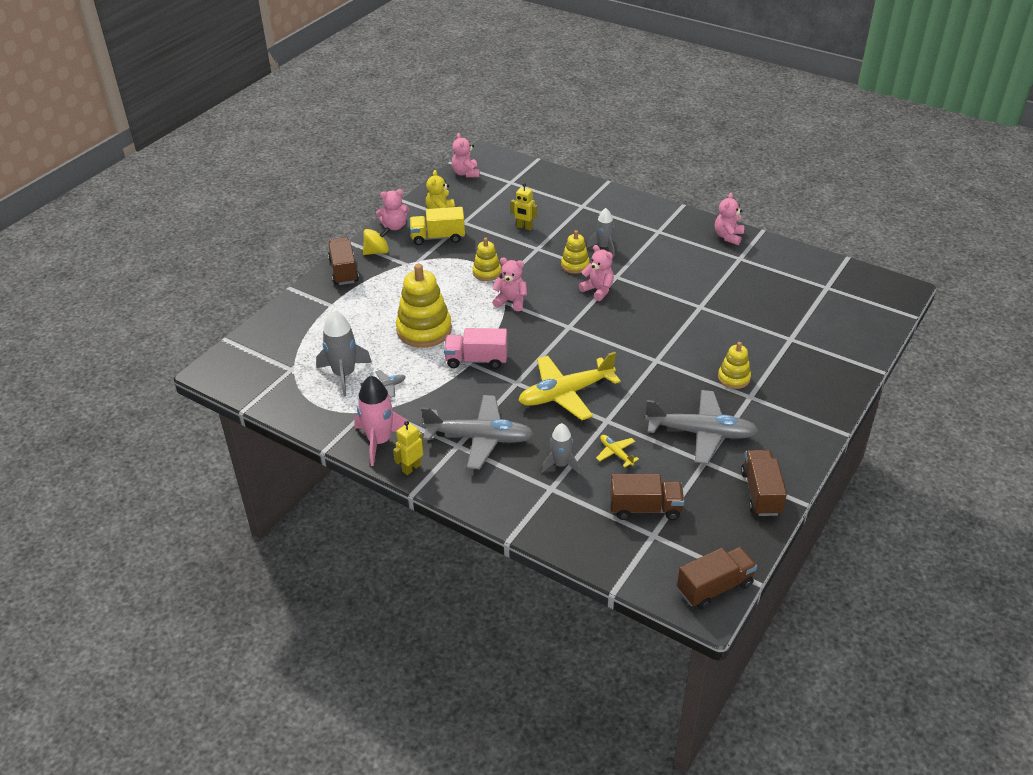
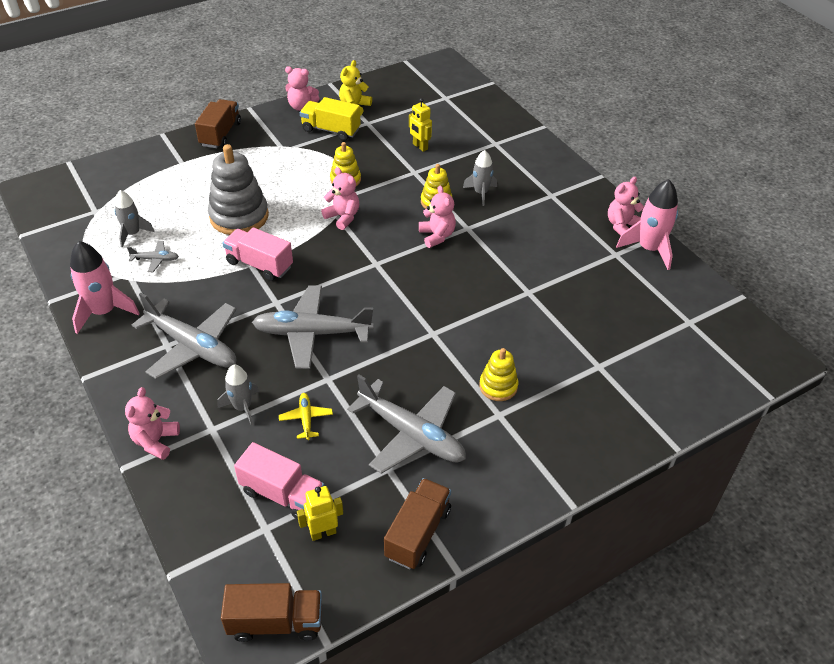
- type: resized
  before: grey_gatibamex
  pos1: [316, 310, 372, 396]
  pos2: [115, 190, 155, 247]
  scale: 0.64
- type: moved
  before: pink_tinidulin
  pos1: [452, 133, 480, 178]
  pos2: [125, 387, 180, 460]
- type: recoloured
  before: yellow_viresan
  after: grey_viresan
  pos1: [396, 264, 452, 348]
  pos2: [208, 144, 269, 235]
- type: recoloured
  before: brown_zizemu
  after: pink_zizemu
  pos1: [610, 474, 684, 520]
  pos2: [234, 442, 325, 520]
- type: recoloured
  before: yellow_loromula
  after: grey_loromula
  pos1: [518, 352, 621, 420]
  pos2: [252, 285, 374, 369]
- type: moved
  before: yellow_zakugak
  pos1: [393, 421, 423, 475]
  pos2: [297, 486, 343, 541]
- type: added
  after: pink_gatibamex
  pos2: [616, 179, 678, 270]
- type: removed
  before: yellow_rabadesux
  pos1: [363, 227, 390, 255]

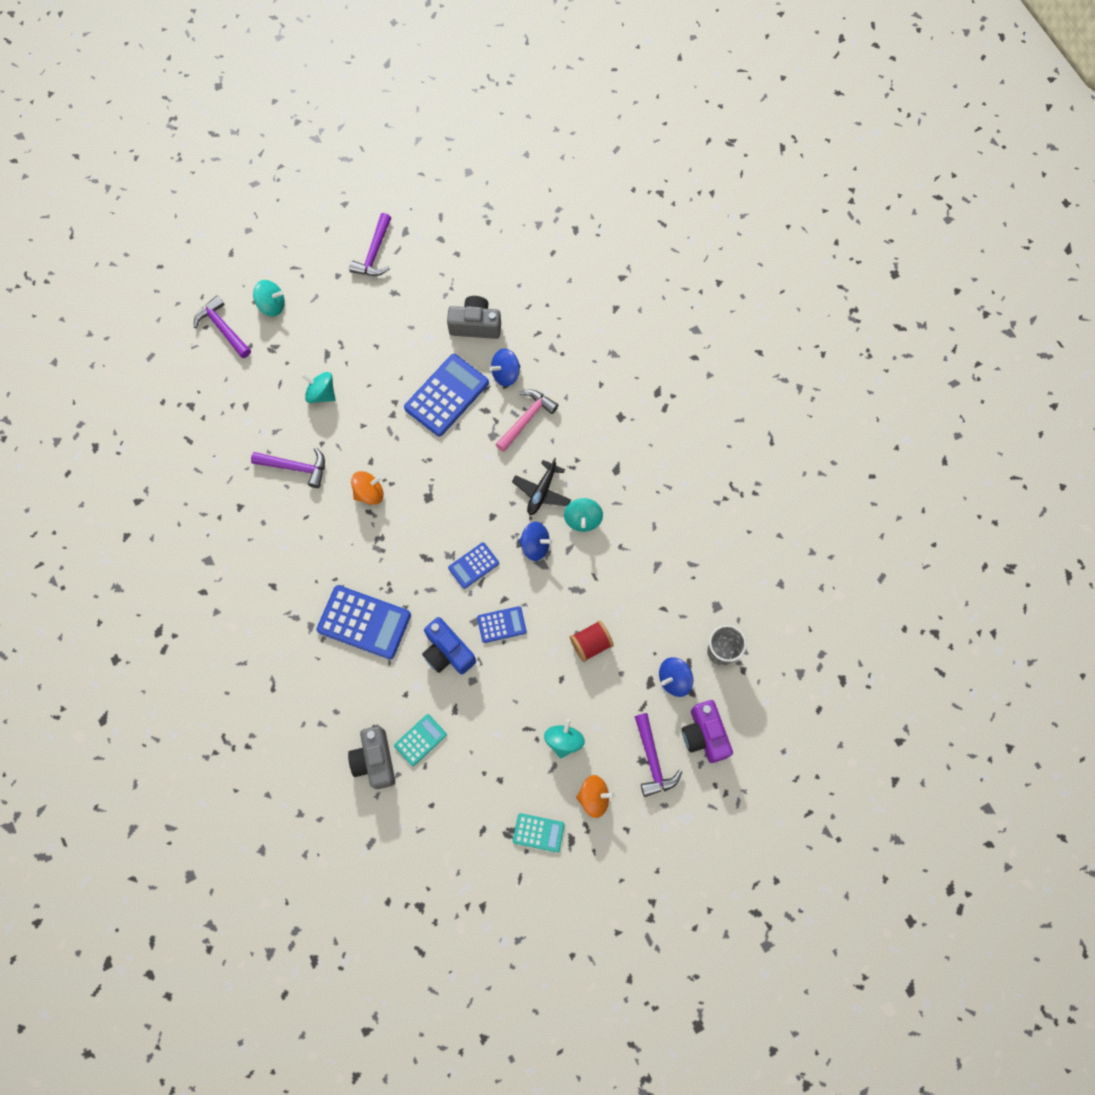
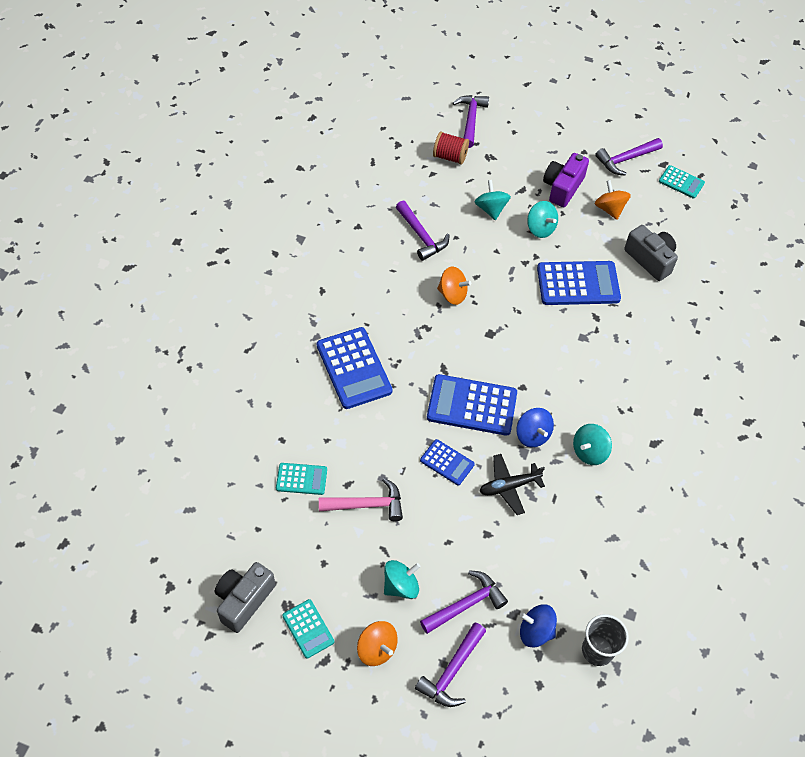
- type: moved
  before: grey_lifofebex
  pos1: [348, 726, 395, 789]
  pos2: [215, 562, 276, 633]
- type: moved
  before: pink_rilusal
  pos1: [495, 390, 558, 452]
  pos2: [319, 478, 403, 521]
- type: added
  after: purple_rilusal
  pos2: [420, 570, 508, 634]
- type: resized
  before: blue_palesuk
  pos1: [448, 542, 499, 589]
  pos2: [427, 374, 517, 436]
  scale: 1.82
- type: moved
  before: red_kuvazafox
  pos1: [570, 620, 614, 662]
  pos2: [433, 132, 469, 164]
- type: moved
  before: black_loromula
  pos1: [512, 458, 571, 515]
  pos2: [479, 454, 545, 515]
- type: moved
  before: turquoise_rabadesux
  pos1: [253, 280, 285, 316]
  pos2: [527, 201, 558, 238]
- type: moved
  before: purple_lifofebex
  pos1: [682, 700, 733, 763]
  pos2: [543, 153, 589, 207]
- type: added
  after: orange_rabadesux
  pos2: [595, 180, 631, 220]
- type: added
  after: turquoise_palesuk
  pos2: [659, 165, 705, 199]
- type: removed
  before: blue_lifofebex
  pos1: [422, 617, 476, 674]
- type: removed
  before: blue_rabadesux
  pos1: [489, 348, 520, 387]

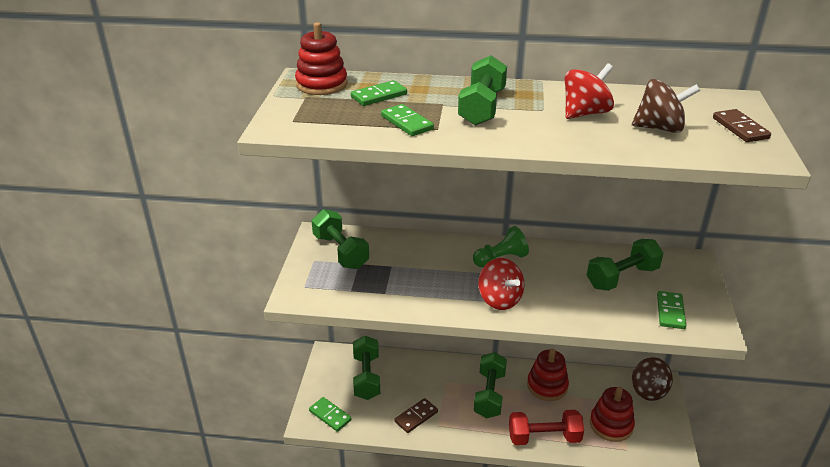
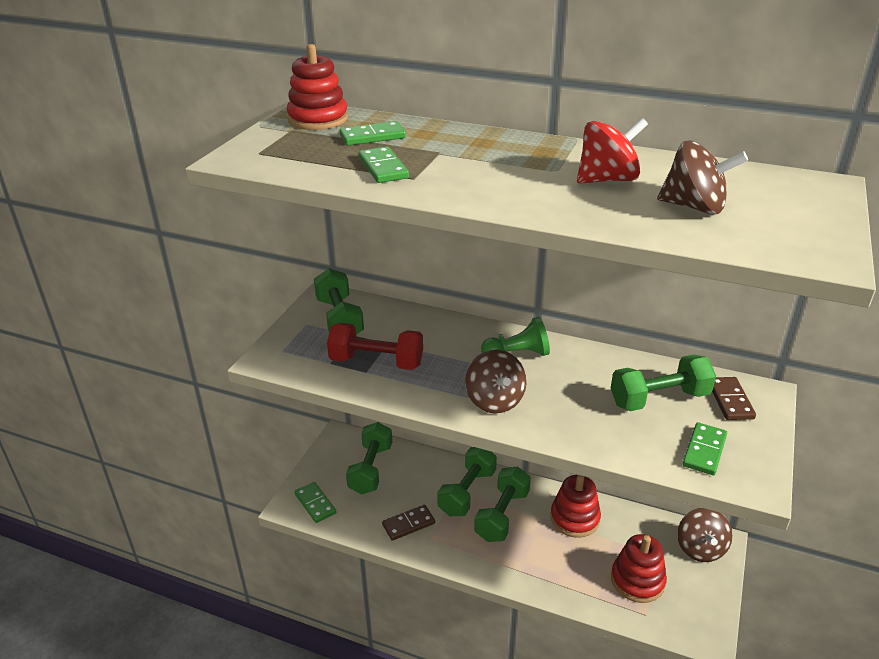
- type: moved
  before: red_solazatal
  pos1: [509, 410, 584, 445]
  pos2: [327, 323, 423, 370]
- type: moved
  before: green_solazatal
  pos1: [458, 55, 507, 126]
  pos2: [437, 447, 497, 516]
- type: recoloured
  before: red_rabadesux
  after: brown_rabadesux
  pos1: [478, 258, 524, 310]
  pos2: [465, 350, 527, 414]
- type: moved
  before: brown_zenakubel
  pos1: [713, 109, 771, 142]
  pos2: [712, 377, 756, 420]

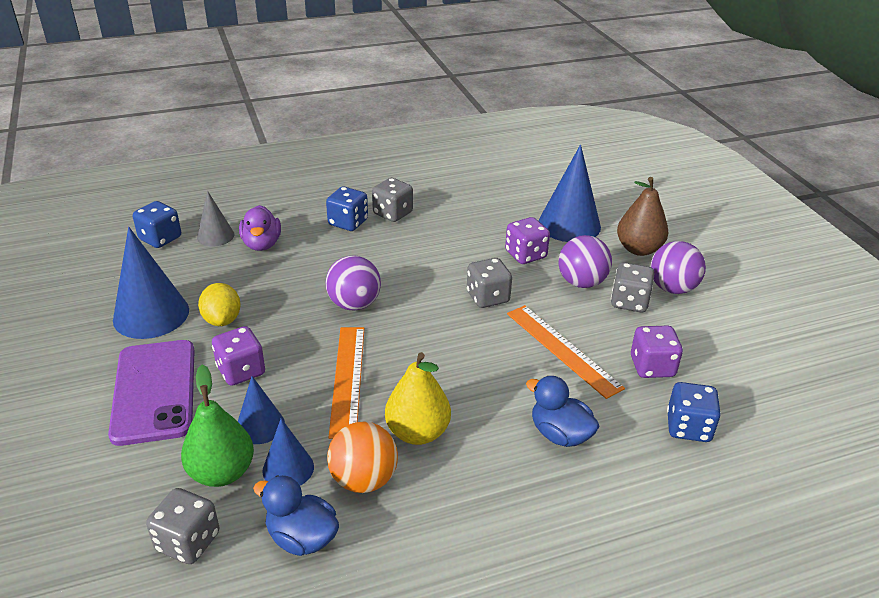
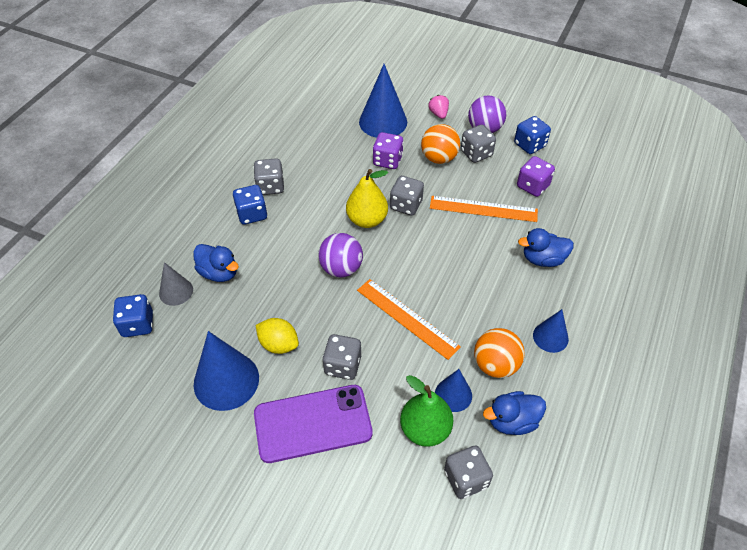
- type: recoloured
  before: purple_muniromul
  after: blue_muniromul
  pos1: [239, 205, 281, 251]
  pos2: [193, 244, 239, 282]
- type: turned
  before: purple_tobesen
  pos1: [108, 340, 195, 446]
  pos2: [254, 385, 373, 463]
  turn: -45
- type: recoloured
  before: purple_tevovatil
  after: grey_tevovatil
  pos1: [212, 326, 265, 386]
  pos2: [322, 334, 361, 380]
- type: moved
  before: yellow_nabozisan
  pos1: [385, 352, 451, 445]
  pos2: [346, 169, 388, 228]
- type: recoloured
  before: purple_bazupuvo
  after: orange_bazupuvo
  pos1: [558, 235, 612, 288]
  pos2: [421, 124, 460, 164]
- type: replaced
  before: brown_nabozisan
  after: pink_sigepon
  pos1: [617, 177, 669, 256]
  pos2: [428, 95, 449, 119]
- type: moved
  before: blue_tevovatil
  pos1: [667, 382, 721, 442]
  pos2: [514, 116, 551, 154]
- type: moved
  before: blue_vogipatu
  pos1: [238, 376, 285, 444]
  pos2: [533, 309, 569, 353]

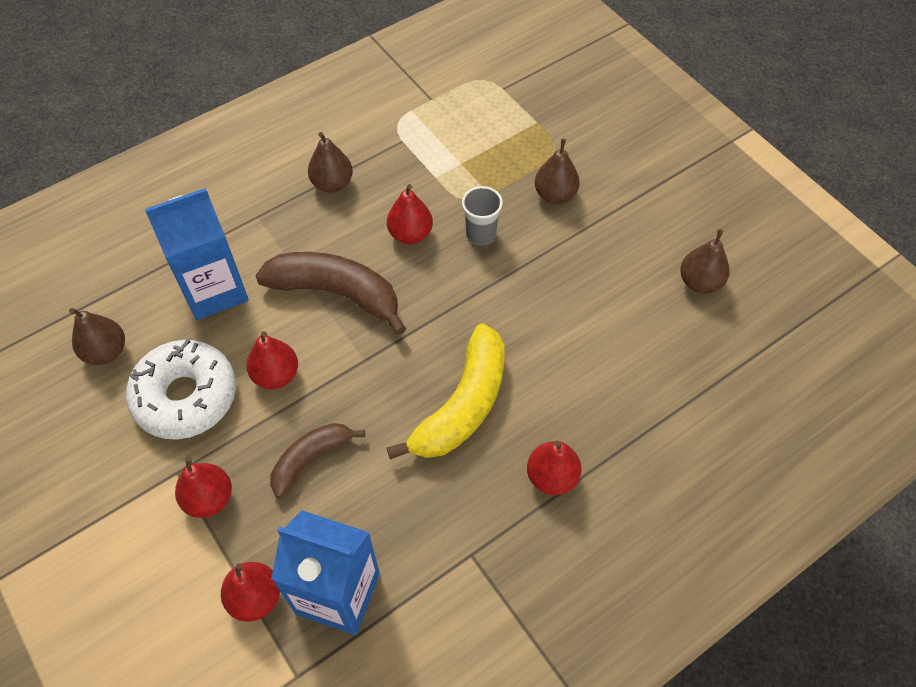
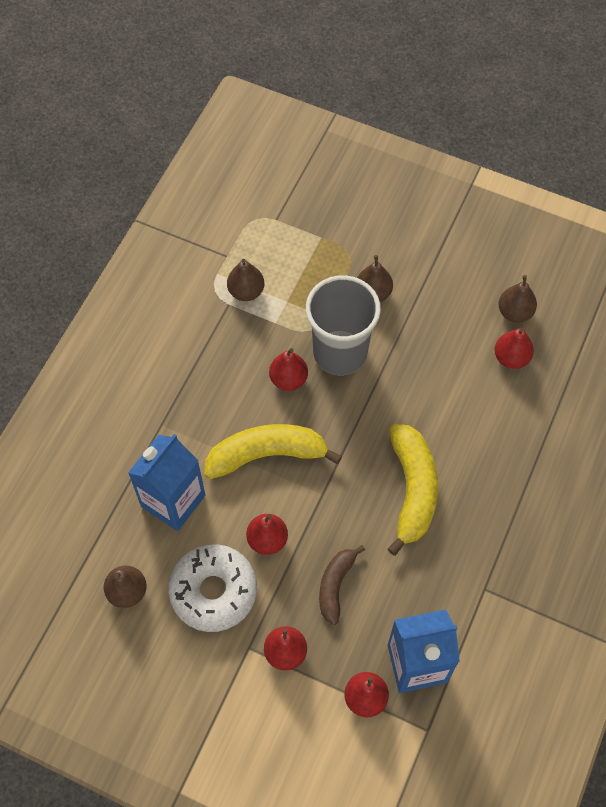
- type: recoloured
  before: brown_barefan
  after: yellow_barefan
  pos1: [255, 252, 406, 335]
  pos2: [204, 424, 342, 479]
- type: moved
  before: brown_nabozisan
  pos1: [308, 132, 353, 193]
  pos2: [227, 259, 264, 301]
- type: resized
  before: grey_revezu
  pos1: [462, 186, 503, 245]
  pos2: [306, 275, 381, 375]
  scale: 2.13
- type: moved
  before: red_nabozisan
  pos1: [527, 441, 581, 495]
  pos2: [494, 328, 534, 369]

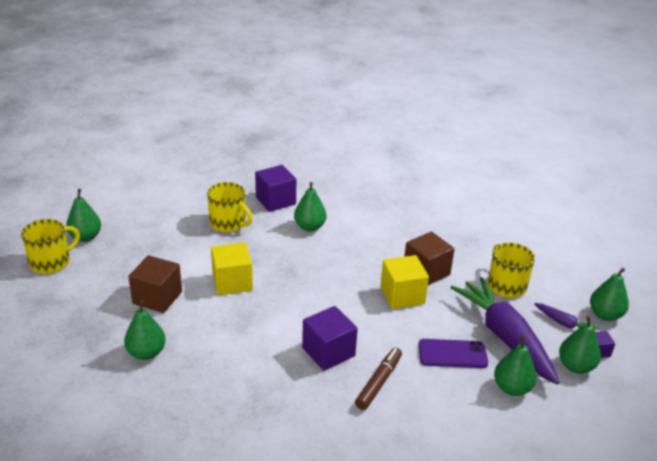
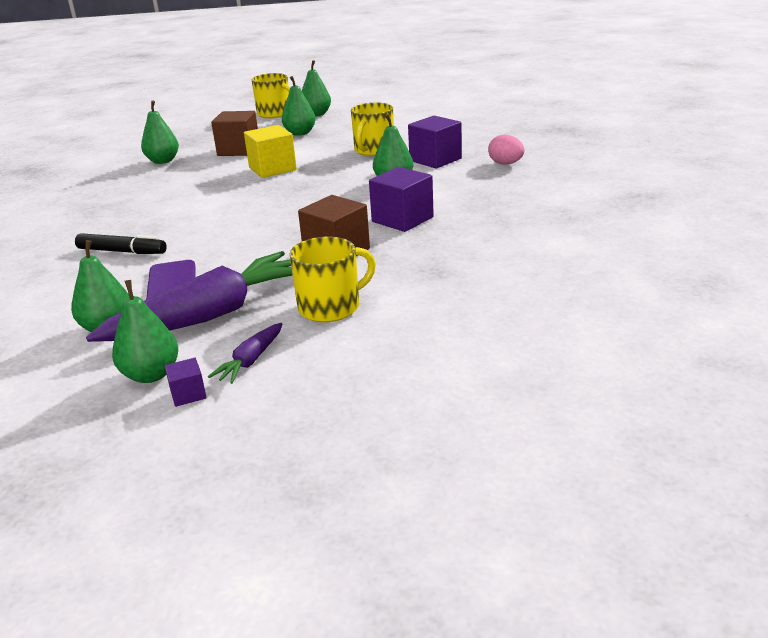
- type: recoloured
  before: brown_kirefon
  after: black_kirefon
  pos1: [355, 348, 402, 410]
  pos2: [75, 233, 167, 254]
- type: moved
  before: green_nabozisan
  pos1: [590, 268, 629, 321]
  pos2: [282, 76, 316, 136]
- type: moved
  before: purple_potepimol
  pos1: [302, 306, 358, 371]
  pos2: [369, 167, 434, 232]
- type: added
  after: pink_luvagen
  pos2: [488, 134, 524, 164]
- type: removed
  before: yellow_potepimol
  pos1: [380, 255, 429, 309]

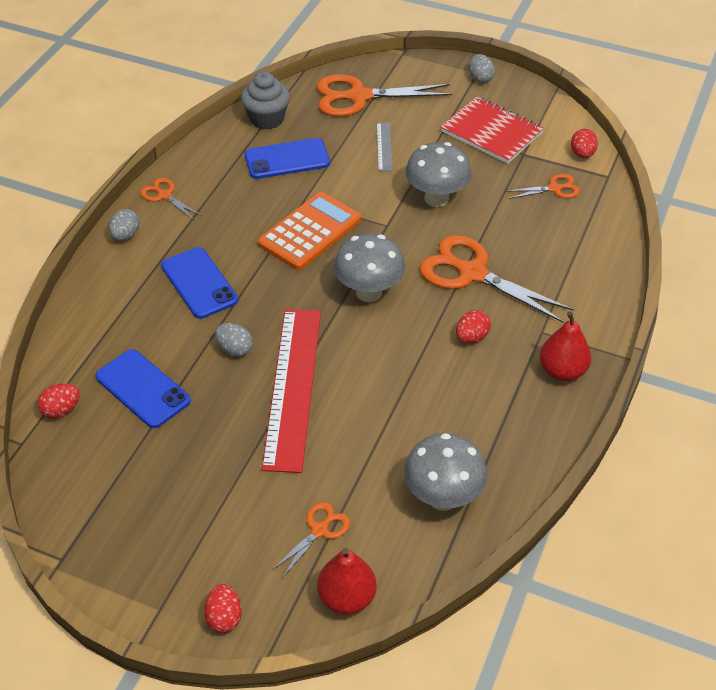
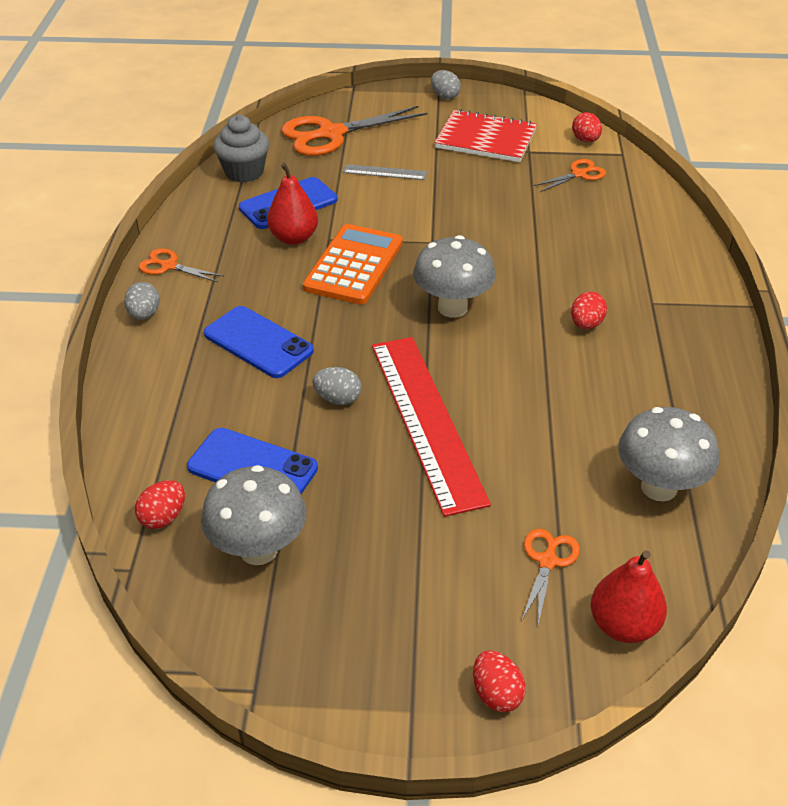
- type: moved
  before: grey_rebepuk
  pos1: [405, 142, 472, 207]
  pos2: [201, 465, 306, 565]
- type: moved
  before: red_nabozisan
  pos1: [540, 312, 591, 381]
  pos2: [267, 163, 318, 245]
- type: turned
  before: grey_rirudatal
  pos1: [377, 123, 393, 171]
  pos2: [343, 164, 427, 180]
  turn: -60
- type: removed
  before: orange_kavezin
  pos1: [419, 235, 574, 323]

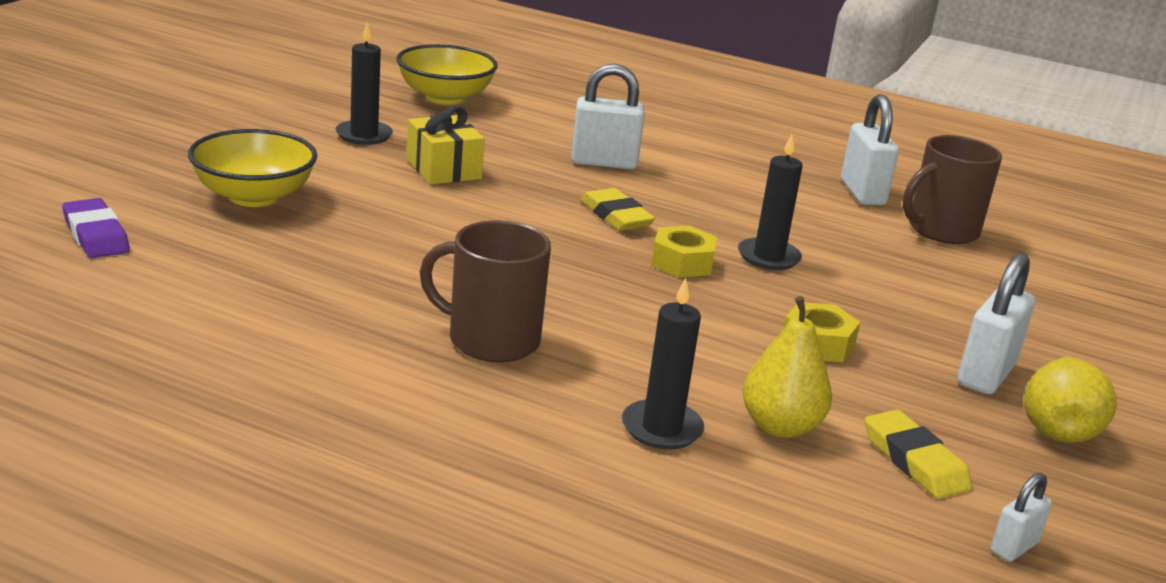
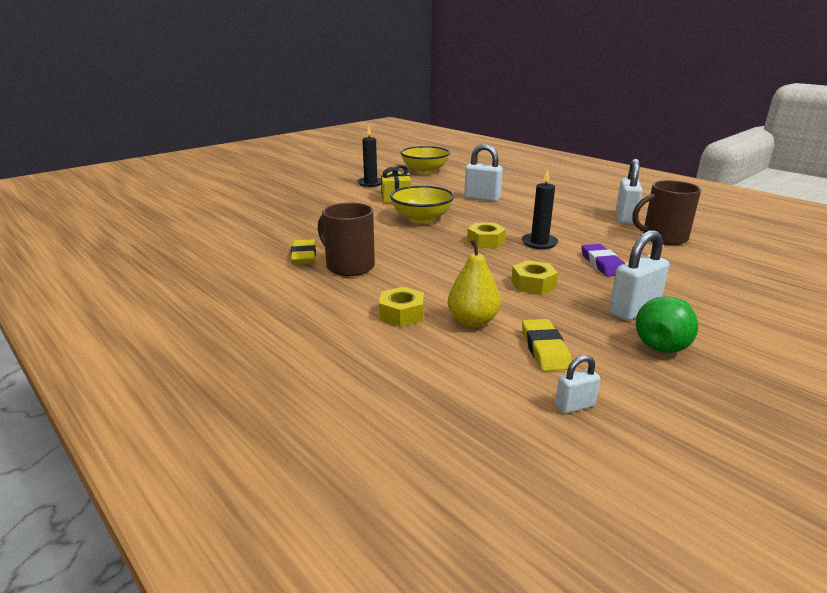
- type: moved
  before: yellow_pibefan
  pos1: [581, 188, 655, 231]
  pos2: [291, 239, 316, 264]
- type: replaced
  before: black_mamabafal
  after: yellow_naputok
  pos1: [622, 278, 705, 450]
  pos2: [379, 287, 424, 327]
- type: moved
  before: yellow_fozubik
  pos1: [188, 129, 317, 207]
  pos2: [390, 186, 454, 223]
- type: moved
  before: purple_pibefan
  pos1: [62, 198, 130, 258]
  pos2: [581, 244, 625, 277]
- type: recoloured
  before: yellow_nabozisan
  after: green_nabozisan
  pos1: [1024, 356, 1117, 443]
  pos2: [636, 296, 698, 353]

